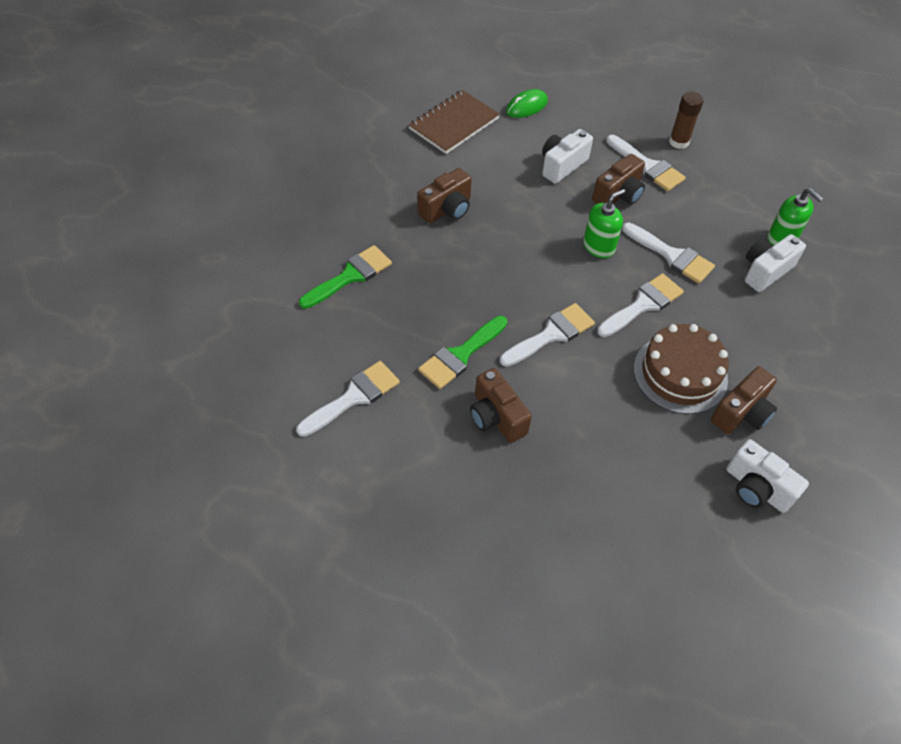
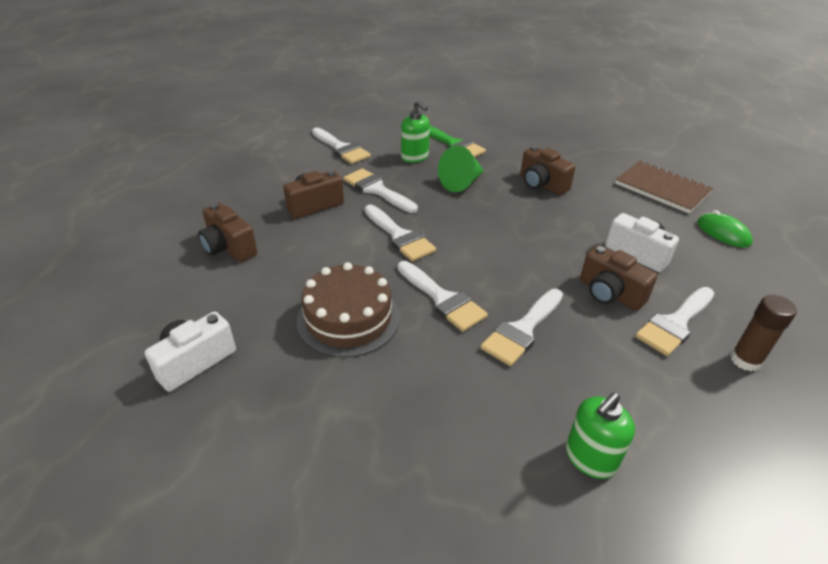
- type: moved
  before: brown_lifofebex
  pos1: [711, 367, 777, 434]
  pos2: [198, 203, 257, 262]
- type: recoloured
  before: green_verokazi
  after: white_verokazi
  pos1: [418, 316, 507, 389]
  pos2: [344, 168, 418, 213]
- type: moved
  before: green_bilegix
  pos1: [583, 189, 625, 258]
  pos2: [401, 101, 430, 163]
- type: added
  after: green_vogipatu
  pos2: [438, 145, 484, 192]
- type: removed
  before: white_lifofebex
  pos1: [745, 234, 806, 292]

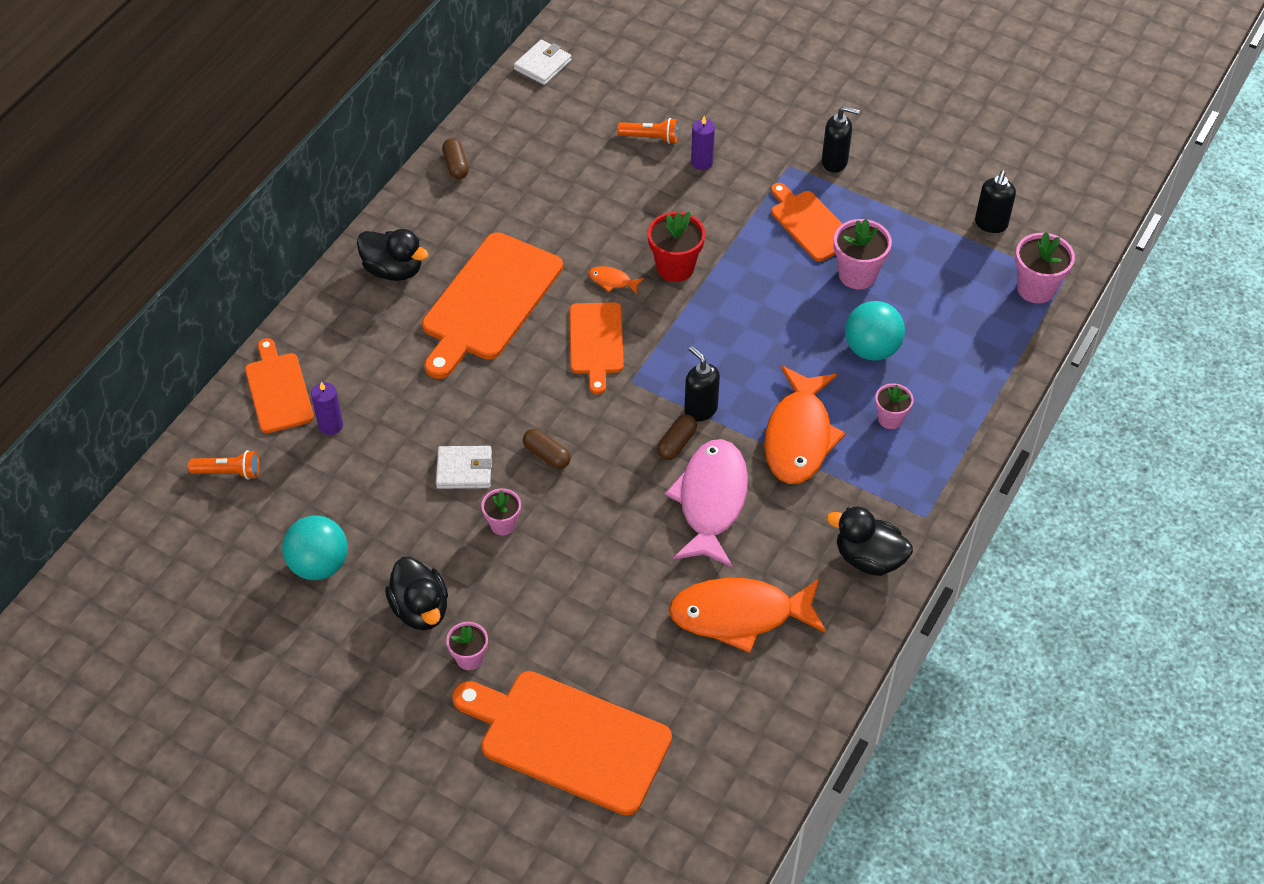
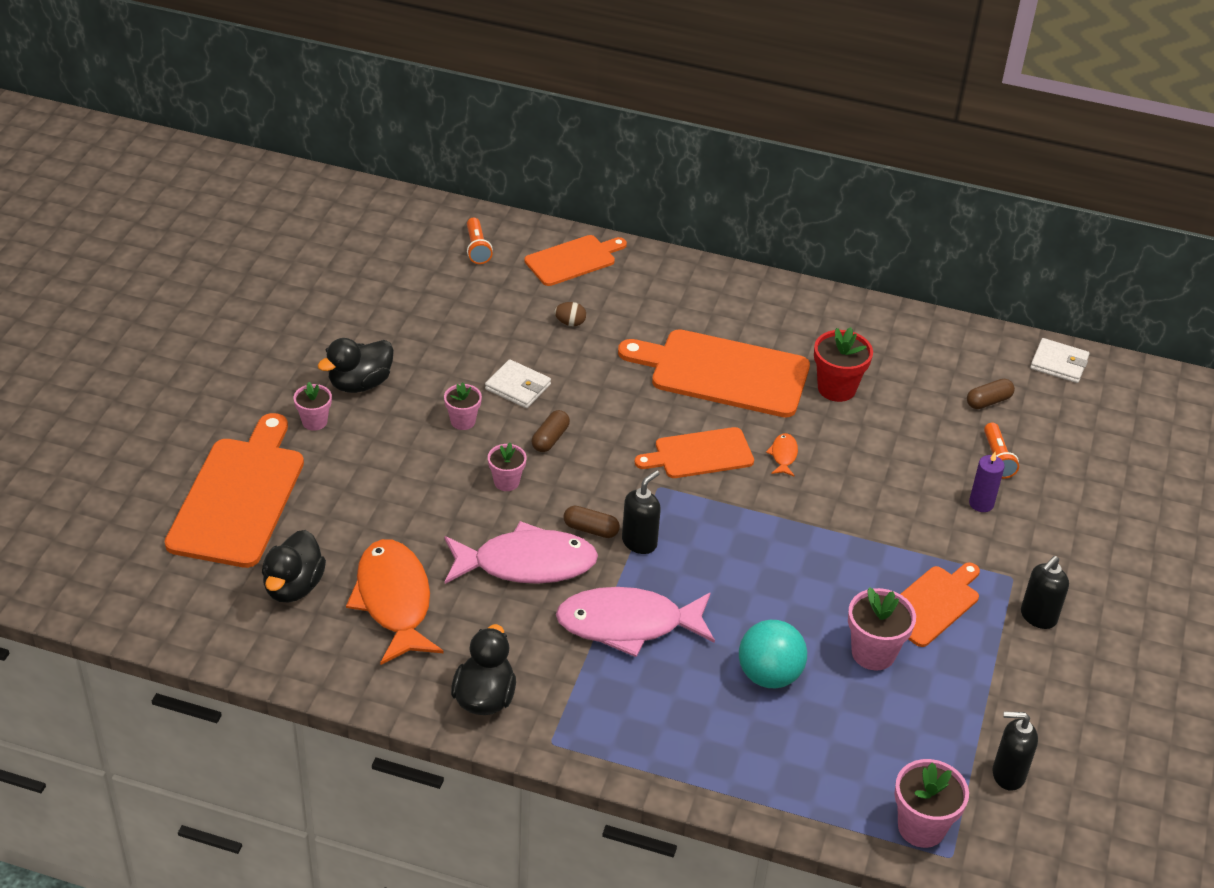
- type: moved
  before: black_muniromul
  pos1: [357, 229, 429, 281]
  pos2: [262, 530, 326, 602]
- type: turned
  before: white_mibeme
  pos1: [436, 446, 492, 489]
  pos2: [485, 359, 551, 408]
  turn: -45
- type: moved
  before: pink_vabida
  pos1: [875, 383, 914, 429]
  pos2: [488, 443, 527, 491]
- type: added
  after: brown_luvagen
  pos2: [554, 302, 586, 326]
- type: recoloured
  before: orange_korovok
  after: pink_korovok
  pos1: [764, 366, 846, 484]
  pos2: [556, 587, 715, 657]
- type: moved
  before: red_vabida
  pos1: [648, 212, 705, 282]
  pos2: [814, 327, 873, 402]
- type: moved
  before: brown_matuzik
  pos1: [442, 138, 469, 179]
  pos2: [967, 379, 1015, 409]
- type: turned
  before: black_bilegix
  pos1: [822, 106, 860, 173]
  pos2: [1021, 556, 1069, 629]
  turn: 45
- type: removed
  before: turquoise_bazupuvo
  pos1: [282, 515, 348, 580]
- type: removed
  before: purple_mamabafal
  pos1: [311, 382, 343, 435]

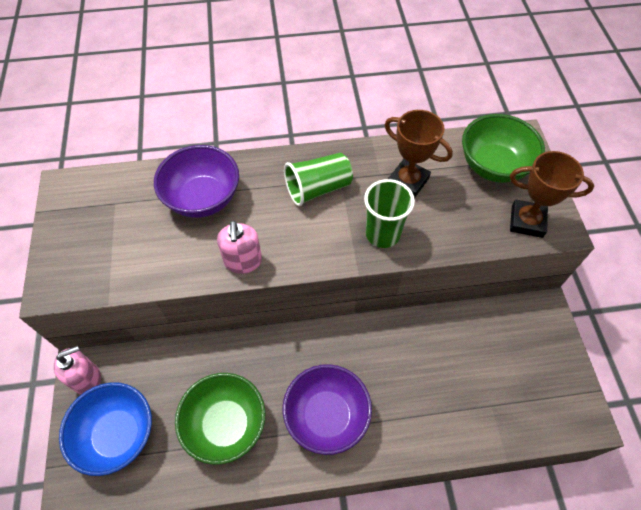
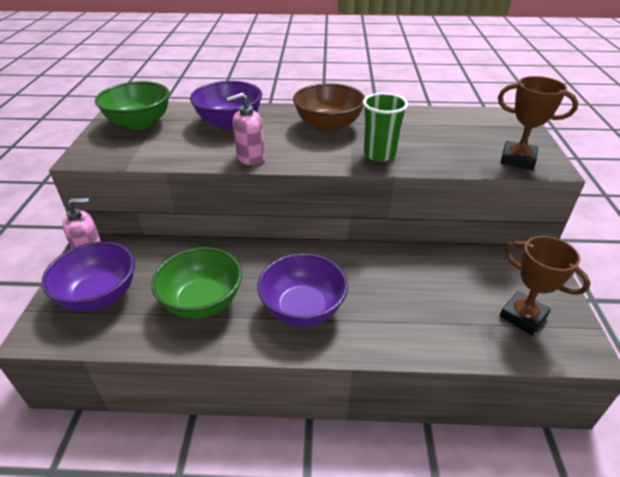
- type: recoloured
  before: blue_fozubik
  after: purple_fozubik
  pos1: [59, 382, 152, 476]
  pos2: [42, 242, 135, 311]
- type: moved
  before: green_fozubik
  pos1: [462, 114, 545, 183]
  pos2: [95, 81, 170, 130]
- type: turned
  before: pink_bilegix
  pos1: [217, 220, 262, 274]
  pos2: [226, 93, 265, 165]
  turn: 60
- type: replaced
  before: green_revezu
  after: brown_fozubik
  pos1: [284, 153, 353, 206]
  pos2: [293, 83, 365, 133]
- type: moved
  before: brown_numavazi
  pos1: [385, 110, 453, 198]
  pos2: [500, 236, 591, 335]

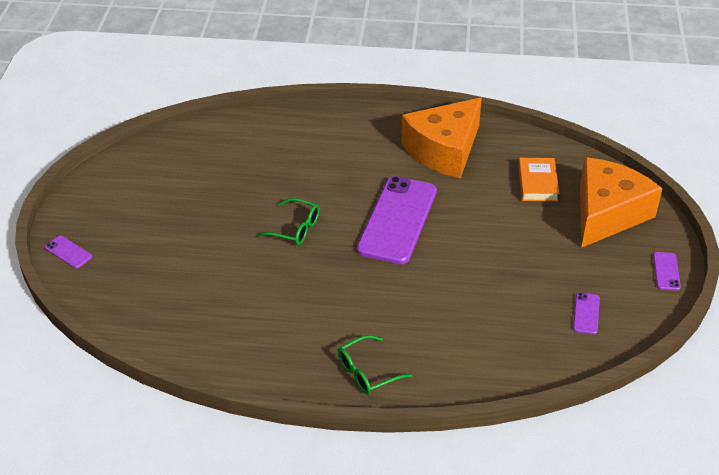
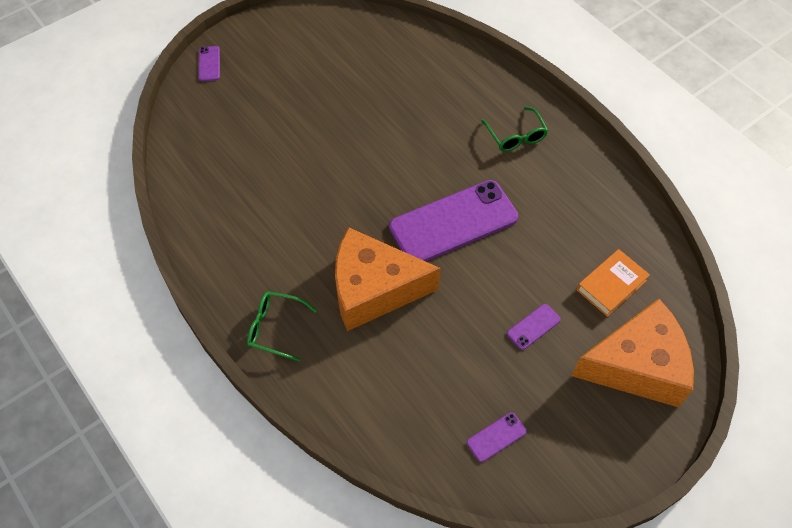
- type: moved
  before: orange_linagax
  pos1: [401, 98, 482, 179]
  pos2: [335, 227, 441, 331]
- type: moved
  before: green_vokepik
  pos1: [257, 198, 320, 245]
  pos2: [481, 107, 548, 152]
- type: moved
  before: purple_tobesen
  pos1: [653, 252, 681, 291]
  pos2: [507, 304, 561, 350]

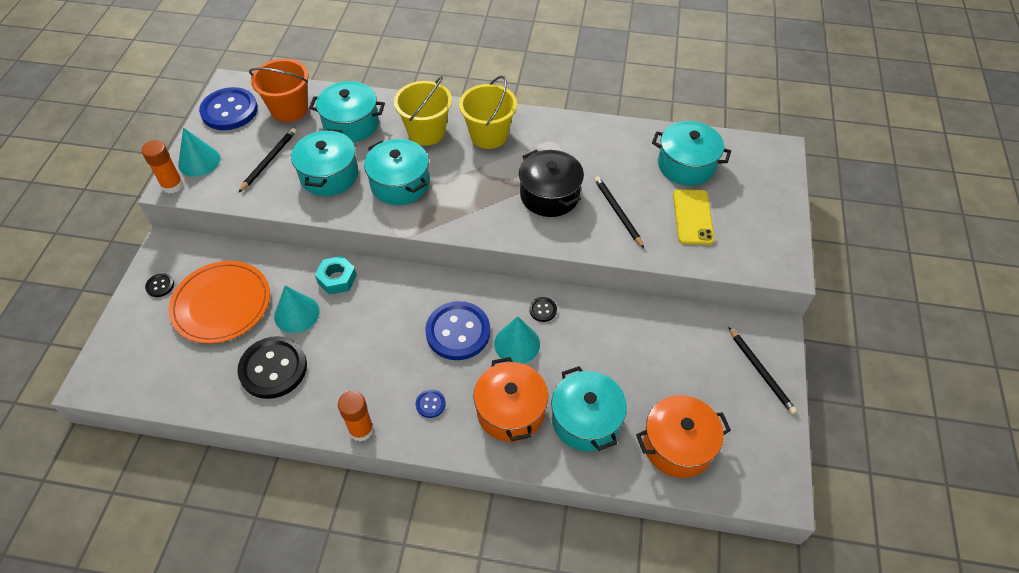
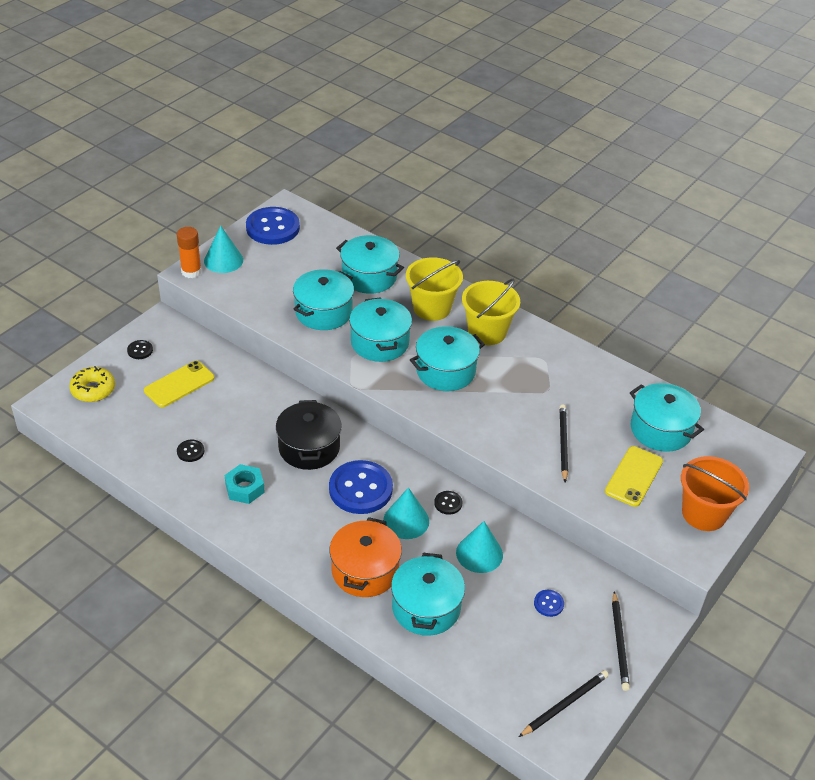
- type: added
  after: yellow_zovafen
  pos2: [69, 366, 115, 402]
- type: replaced
  before: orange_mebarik
  after: yellow_tobesen
  pos1: [169, 261, 270, 344]
  pos2: [144, 361, 215, 408]
- type: resized
  before: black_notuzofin
  pos1: [237, 336, 307, 399]
  pos2: [177, 440, 205, 462]
  scale: 0.44
- type: moved
  before: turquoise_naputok
  pos1: [315, 256, 357, 295]
  pos2: [225, 464, 265, 504]
- type: moved
  before: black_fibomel
  pos1: [519, 149, 584, 217]
  pos2: [276, 400, 342, 470]
- type: added
  after: turquoise_fibomel
  pos2: [410, 326, 485, 391]
- type: moved
  before: turquoise_vogipatu
  pos1: [274, 285, 319, 333]
  pos2: [456, 521, 503, 573]
- type: moved
  before: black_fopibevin
  pos1: [239, 128, 296, 192]
  pos2: [519, 670, 609, 737]
- type: moved
  before: blue_notuzofin
  pos1: [416, 389, 446, 418]
  pos2: [534, 590, 564, 617]
- type: moved
  before: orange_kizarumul
  pos1: [249, 59, 308, 122]
  pos2: [681, 456, 749, 531]
- type: removed
  before: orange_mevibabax
  pos1: [338, 391, 374, 442]
- type: removed
  before: orange_fibomel
  pos1: [636, 395, 731, 478]

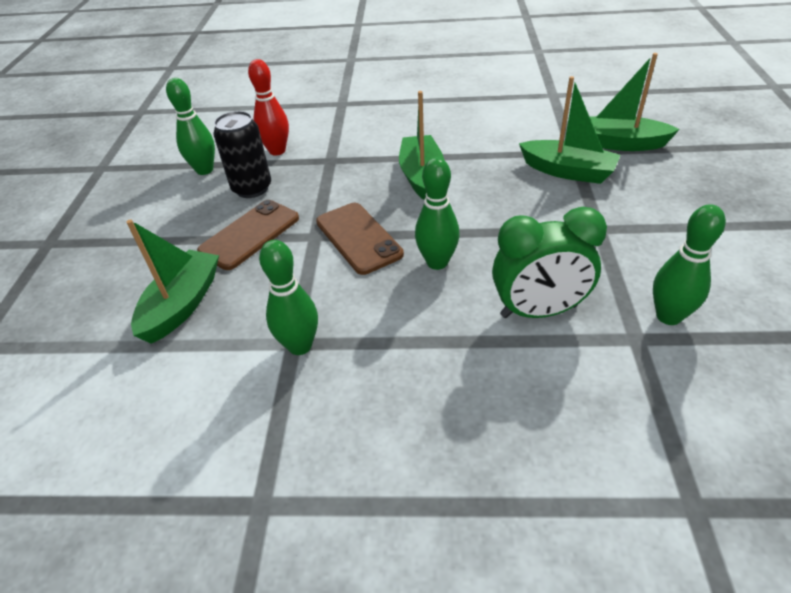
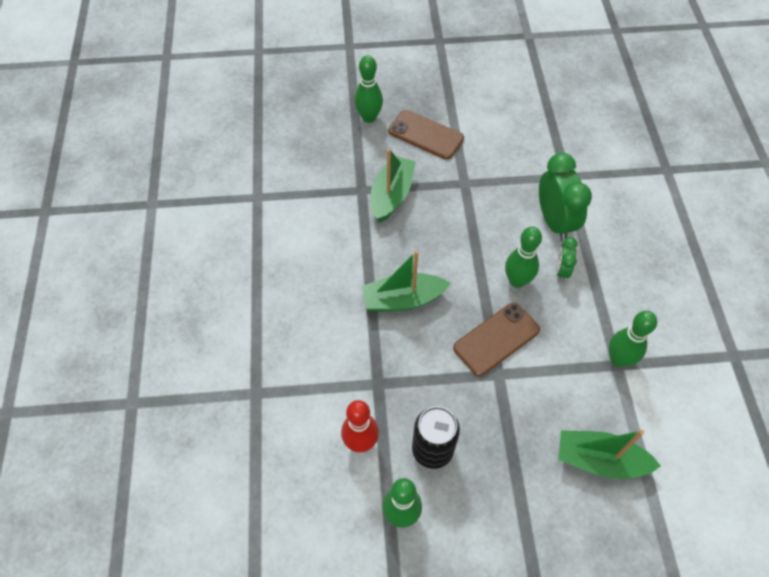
- type: moved
  before: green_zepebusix
  pos1: [653, 204, 726, 325]
  pos2: [354, 55, 383, 123]
- type: moved
  before: brown_tobesen
  pos1: [197, 200, 299, 270]
  pos2: [388, 110, 464, 160]
- type: added
  after: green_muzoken
  pos2: [556, 237, 578, 282]
- type: removed
  before: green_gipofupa
  pos1: [590, 53, 680, 151]

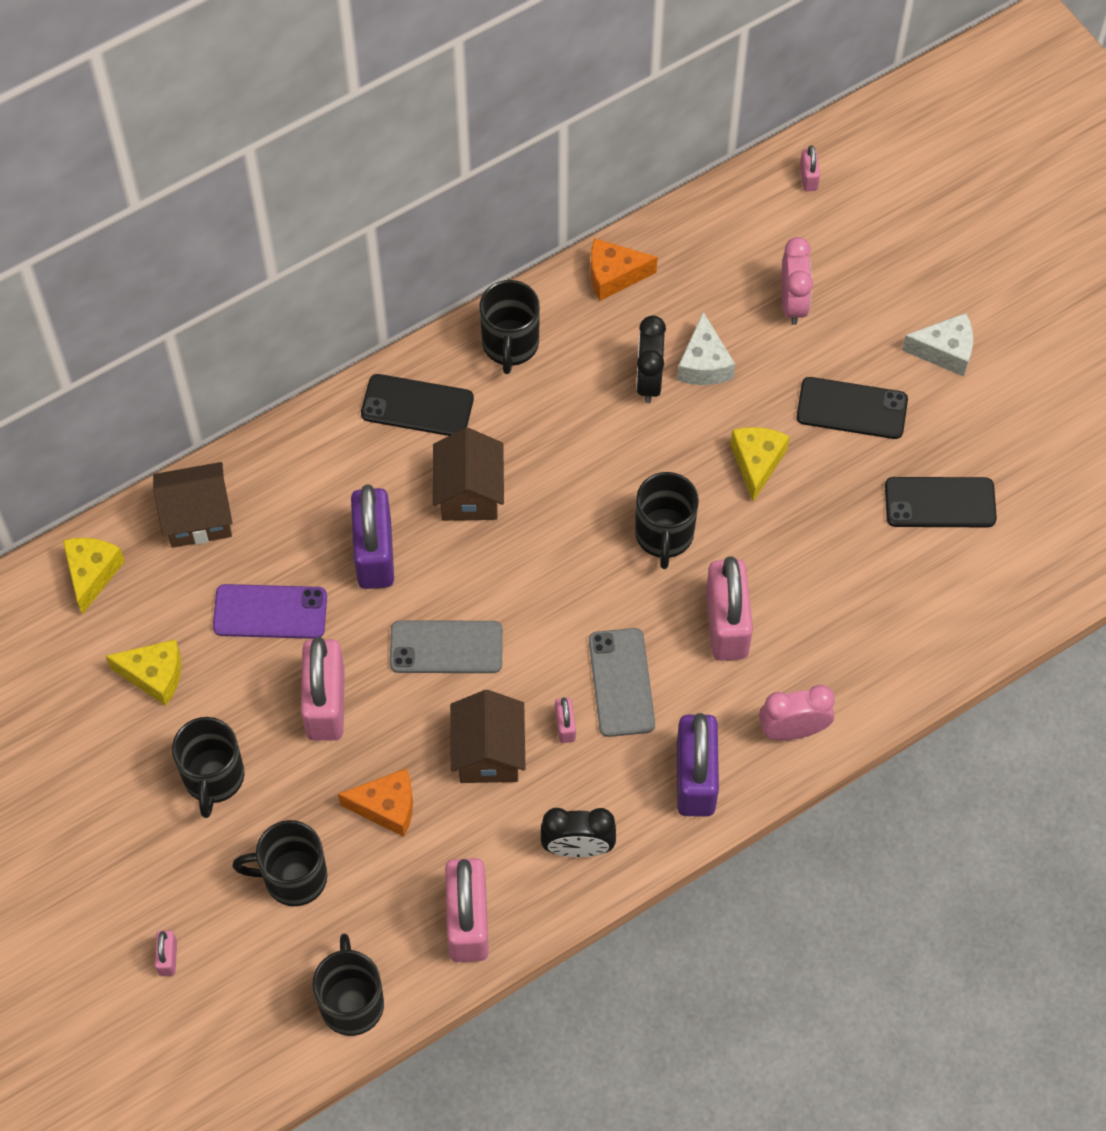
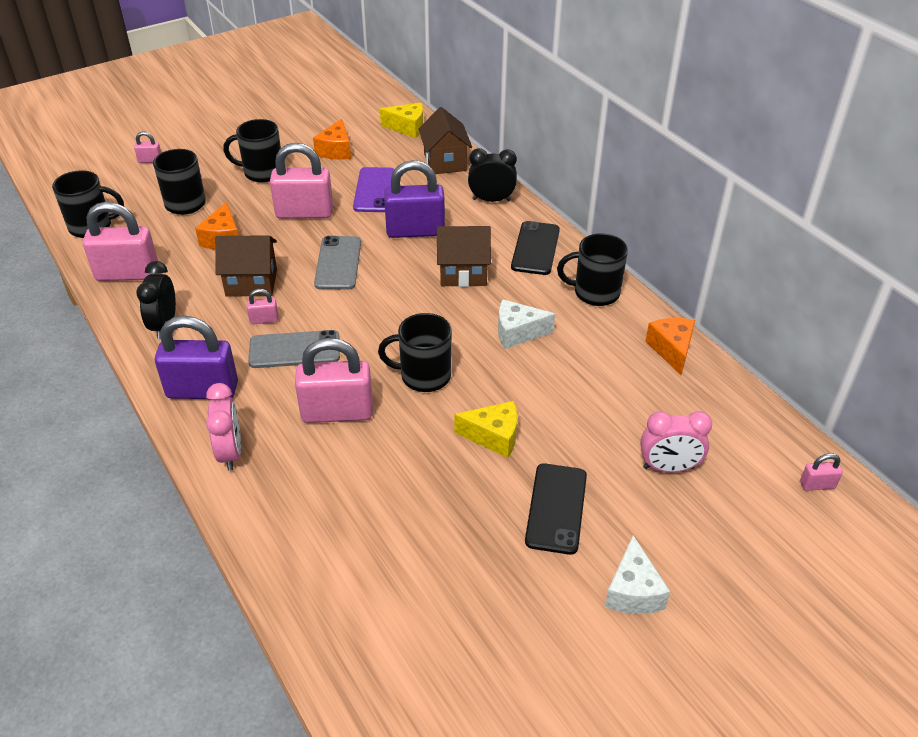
- type: recoloured
  before: yellow_linagax
  after: orange_linagax
  pos1: [106, 639, 181, 706]
  pos2: [313, 119, 351, 160]
- type: moved
  before: black_muzoken
  pos1: [636, 315, 666, 403]
  pos2: [468, 148, 517, 202]
- type: moved
  before: white_linagax
  pos1: [677, 312, 735, 385]
  pos2: [498, 299, 555, 349]
- type: removed
  before: black_tobesen
  pos1: [885, 477, 997, 527]

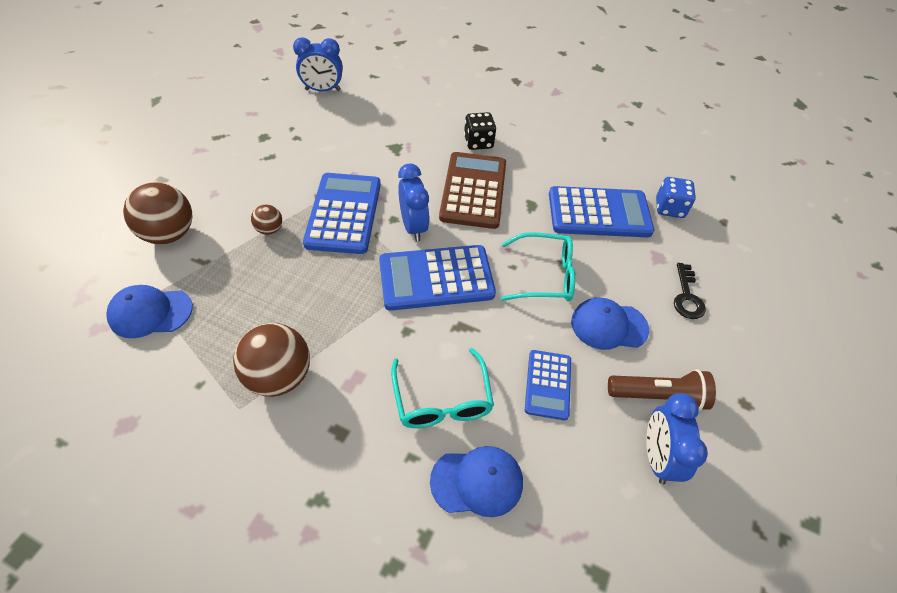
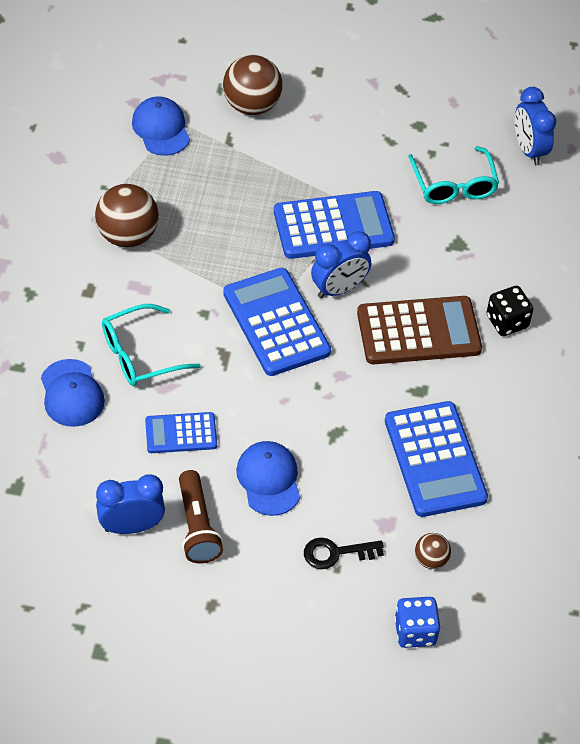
- type: moved
  before: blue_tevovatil
  pos1: [656, 177, 696, 218]
  pos2: [394, 597, 440, 648]
- type: moved
  before: turquoise_vokepik
  pos1: [501, 232, 575, 301]
  pos2: [408, 146, 499, 204]
- type: moved
  before: brown_bazupuvo
  pos1: [251, 205, 282, 235]
  pos2: [415, 533, 451, 569]

